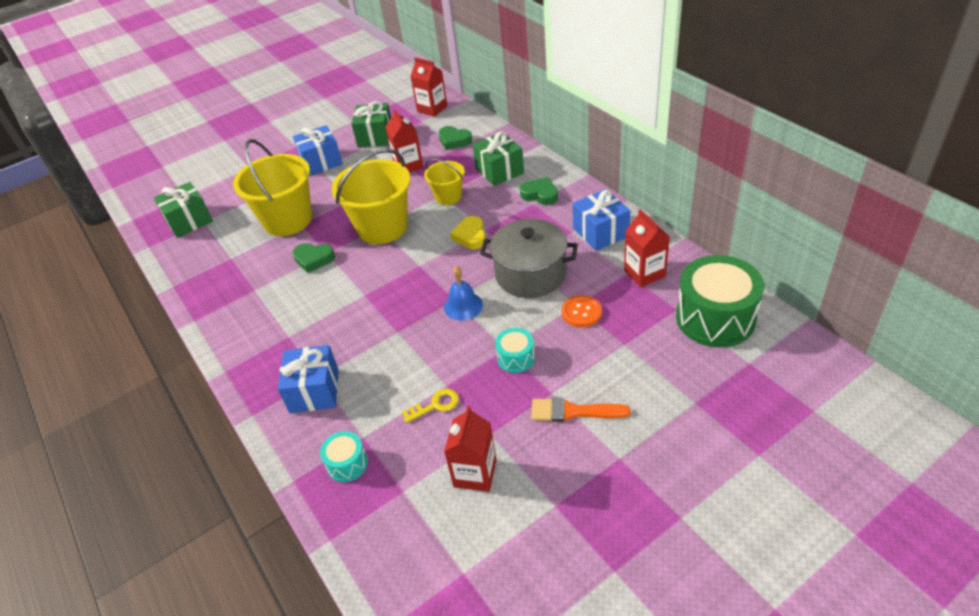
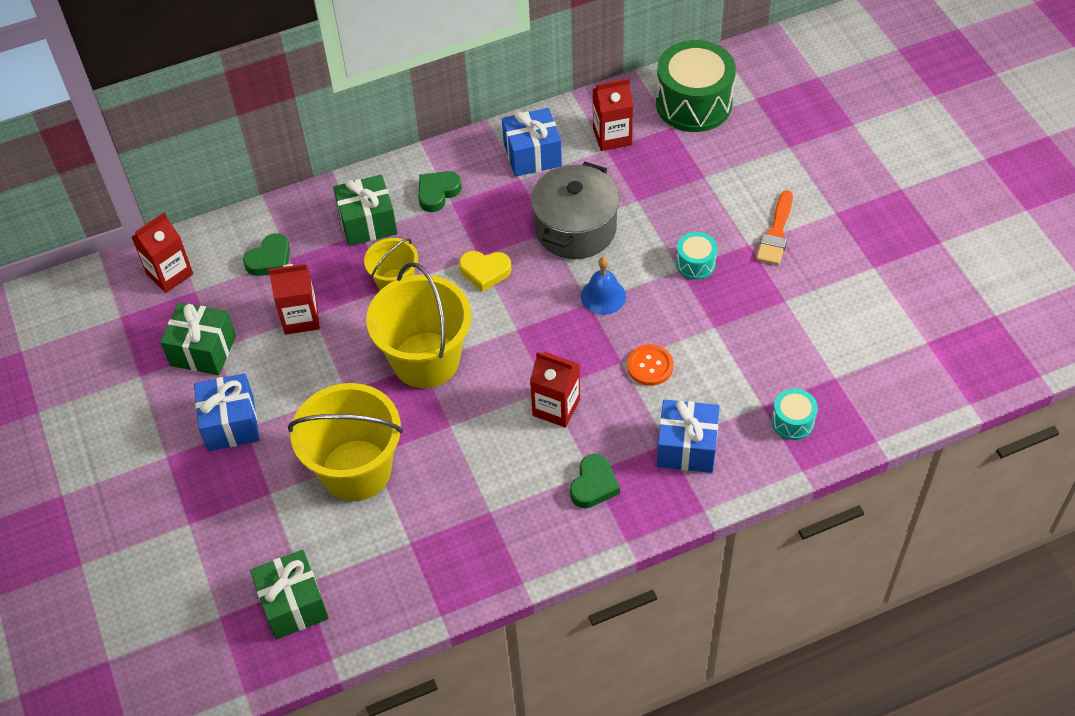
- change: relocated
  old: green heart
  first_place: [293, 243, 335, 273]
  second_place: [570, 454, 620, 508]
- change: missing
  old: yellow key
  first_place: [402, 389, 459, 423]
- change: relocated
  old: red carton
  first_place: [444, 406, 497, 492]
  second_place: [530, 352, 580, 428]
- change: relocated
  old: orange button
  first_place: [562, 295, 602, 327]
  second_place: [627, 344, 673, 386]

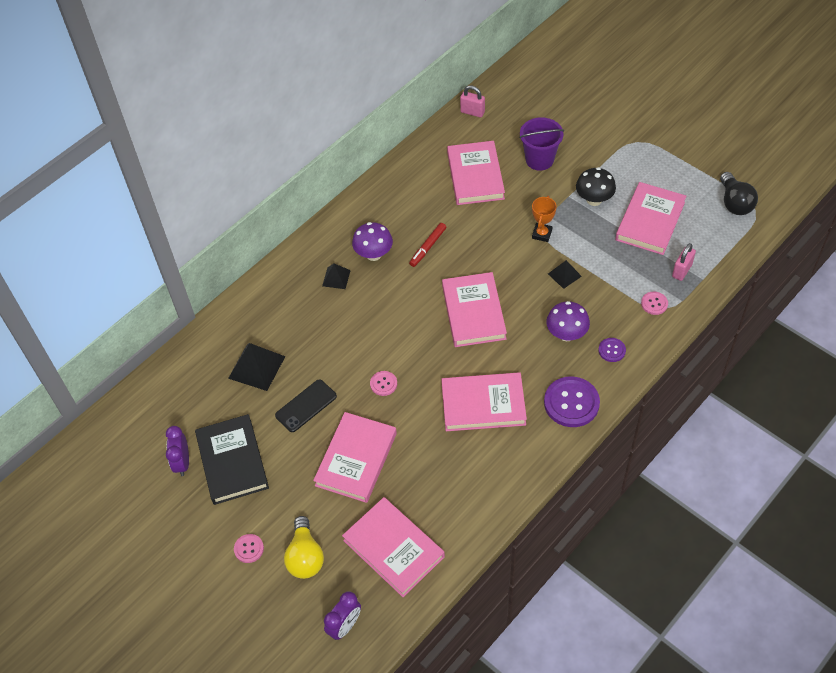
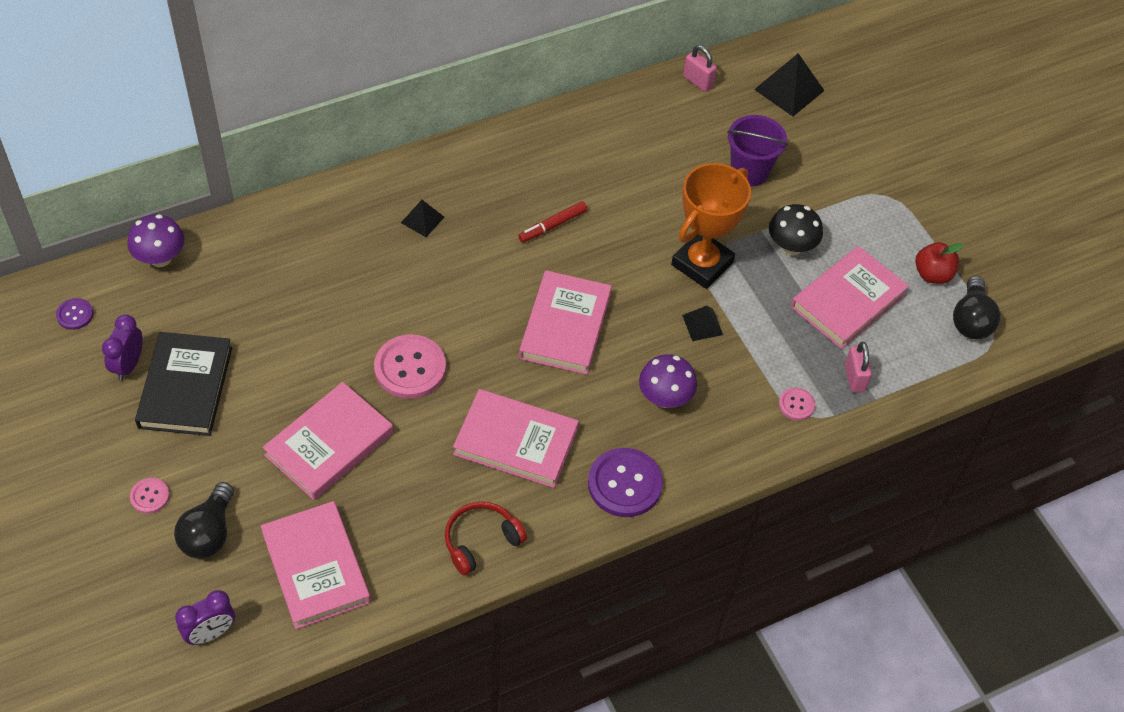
- change: relocated
  old: black pyramid
  first_place: [228, 343, 285, 391]
  second_place: [754, 53, 825, 116]
- change: missing
  old: black phone
  first_place: [275, 379, 337, 432]
- change: colour
  old: yellow light bulb
  new: black light bulb
  first_place: [284, 516, 324, 579]
  second_place: [174, 482, 234, 559]
- change: relocated
  old: purple mushroom
  first_place: [352, 222, 393, 261]
  second_place: [128, 214, 185, 267]
- change: size
  old: pink button
  first_place: [370, 371, 397, 396]
  second_place: [374, 334, 446, 399]
  factor: 1.98
- change: missing
  old: pink book
  first_place: [447, 141, 505, 205]
- change: size
  old: orange trophy
  first_place: [532, 196, 557, 242]
  second_place: [671, 163, 751, 289]
  factor: 1.98
- change: relocated
  old: purple button
  first_place: [598, 338, 626, 362]
  second_place: [56, 298, 93, 330]
- change: spun
  old: pink padlock
  first_place: [672, 243, 696, 281]
  second_place: [845, 342, 872, 392]
  degrees: -60
- change: appeared
  new: red headphones
  second_place: [445, 501, 527, 576]
- change: appeared
  new: red apple
  second_place: [915, 242, 963, 284]

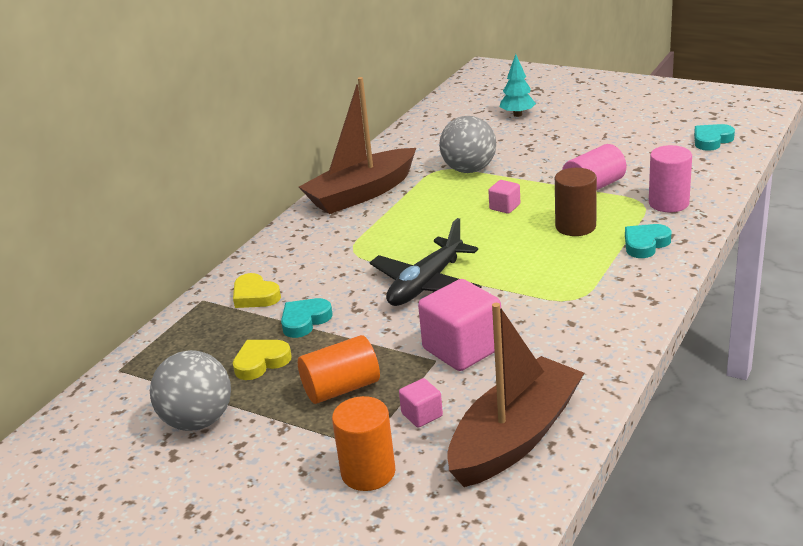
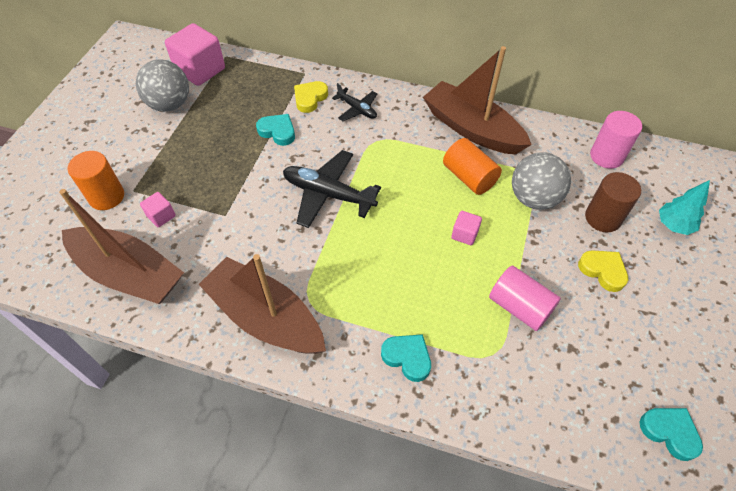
- change: relocated
  old: yellow heart
  first_place: [233, 340, 292, 380]
  second_place: [578, 250, 628, 292]
- change: relocated
  old: orange cylinder
  first_place: [298, 335, 380, 404]
  second_place: [443, 138, 502, 195]
- change: relocated
  old: pink cube
  first_place: [418, 279, 501, 371]
  second_place: [165, 23, 225, 86]
- change: relocated
  old: brown cylinder
  first_place: [555, 168, 597, 236]
  second_place: [585, 172, 641, 232]
- change: relocated
  old: pink cylinder
  first_place: [649, 145, 692, 212]
  second_place: [590, 111, 642, 169]
- change: appeared
  new: brown boat
  second_place: [198, 254, 326, 354]
- change: appeared
  new: black plane
  second_place: [332, 83, 377, 121]

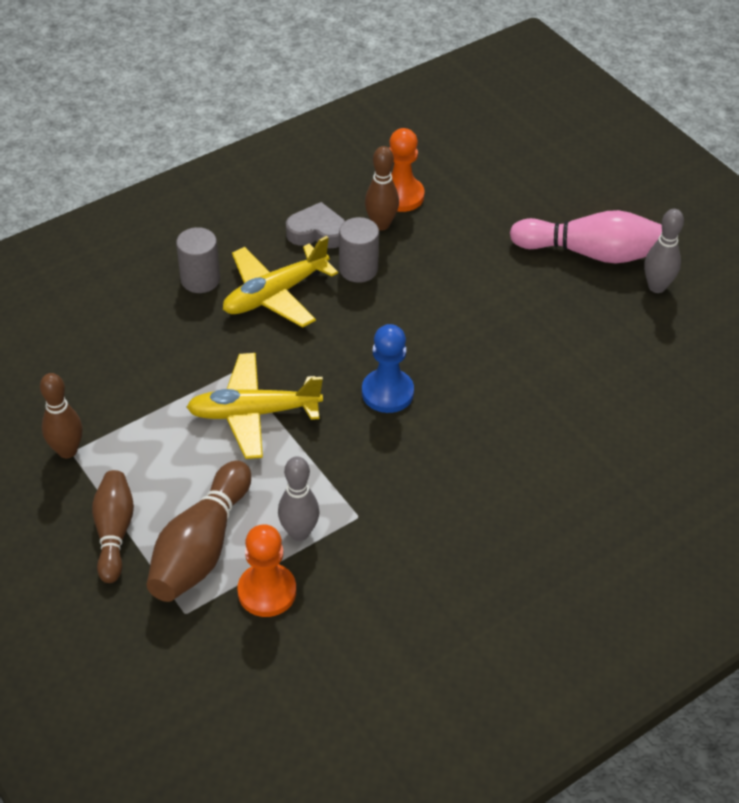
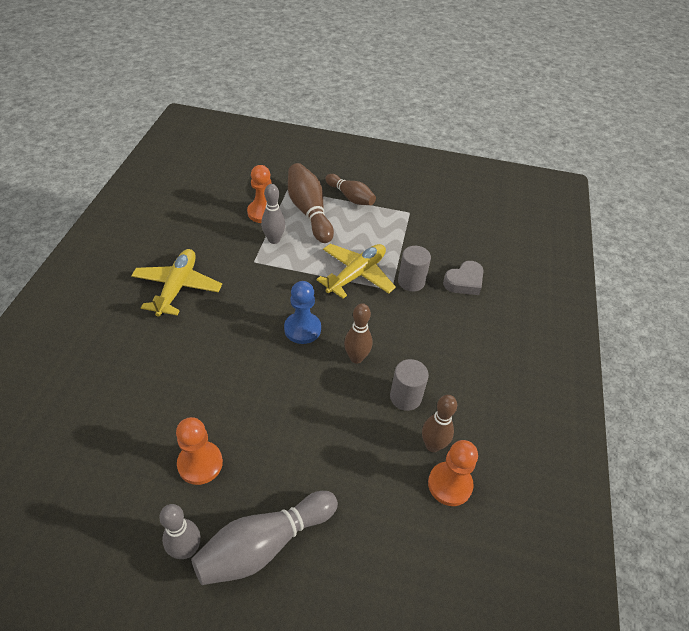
- change: relocated
  old: brown bowling pin
  first_place: [40, 373, 83, 458]
  second_place: [344, 303, 372, 363]
- change: relocated
  old: grey cylinder
  first_place: [176, 227, 220, 293]
  second_place: [398, 246, 431, 292]
- change: relocated
  old: yellow plane
  first_place: [223, 236, 338, 328]
  second_place: [131, 249, 222, 317]
- change: relocated
  old: grey heart
  first_place: [286, 202, 345, 248]
  second_place: [443, 261, 484, 295]
- change: colour
  old: pink bowling pin
  new: grey bowling pin
  first_place: [510, 210, 662, 264]
  second_place: [191, 491, 338, 585]
- change: appeared
  new: orange pawn
  second_place: [176, 417, 223, 485]

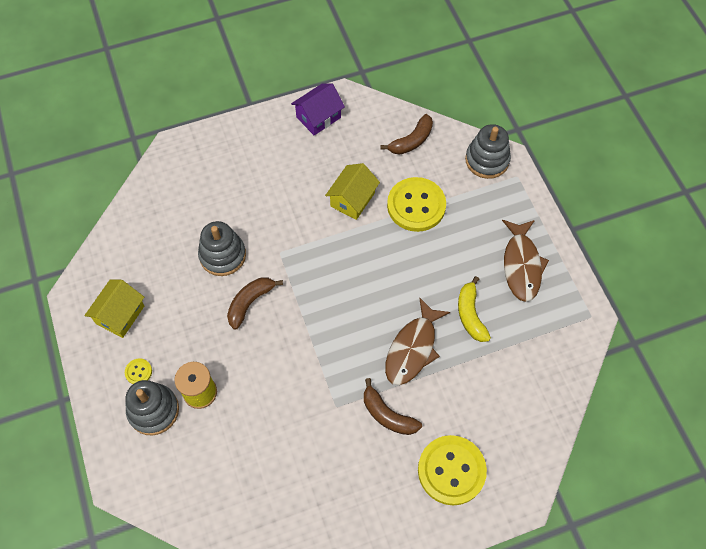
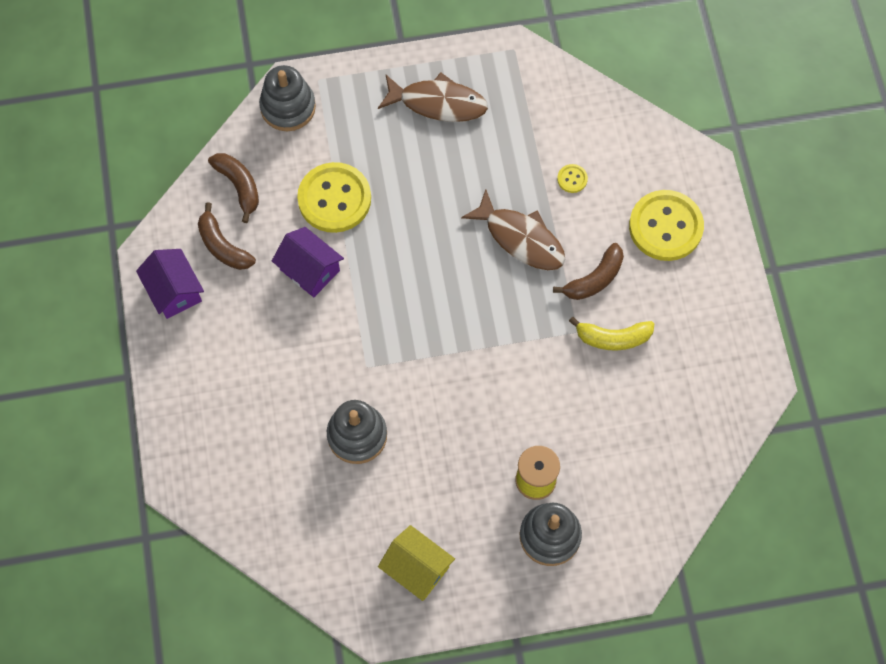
- change: relocated
  old: yellow button
  first_place: [125, 359, 152, 384]
  second_place: [557, 164, 588, 193]
- change: relocated
  old: brown banana
  first_place: [227, 277, 283, 330]
  second_place: [198, 203, 256, 270]
- change: colour
  old: yellow house
  new: purple house
  first_place: [325, 163, 380, 220]
  second_place: [272, 227, 344, 297]
- change: relocated
  old: yellow banana
  first_place: [458, 276, 491, 342]
  second_place: [569, 317, 654, 351]

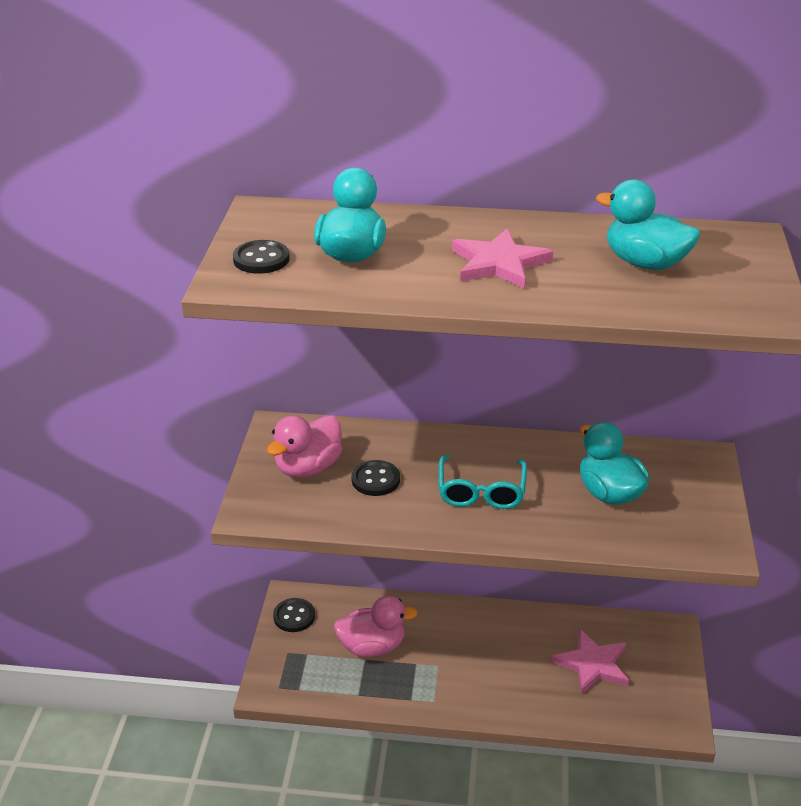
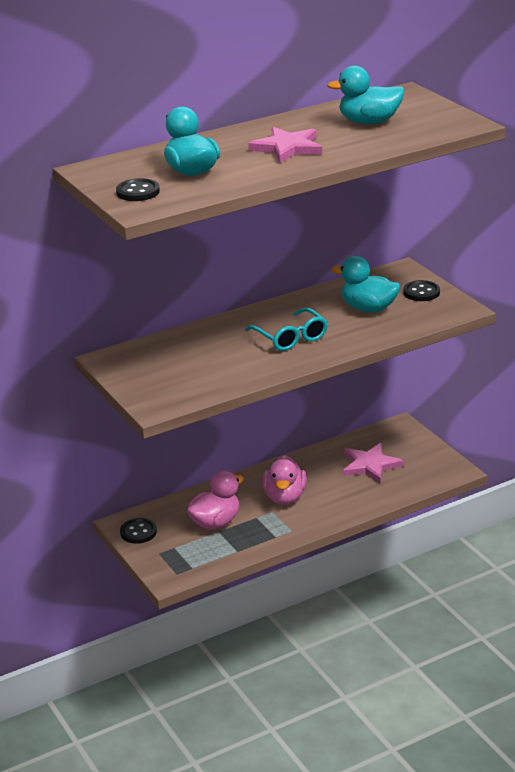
- change: relocated
  old: pink duck
  first_place: [267, 415, 342, 478]
  second_place: [262, 455, 307, 505]
- change: relocated
  old: black button
  first_place: [351, 460, 400, 496]
  second_place: [403, 280, 440, 301]

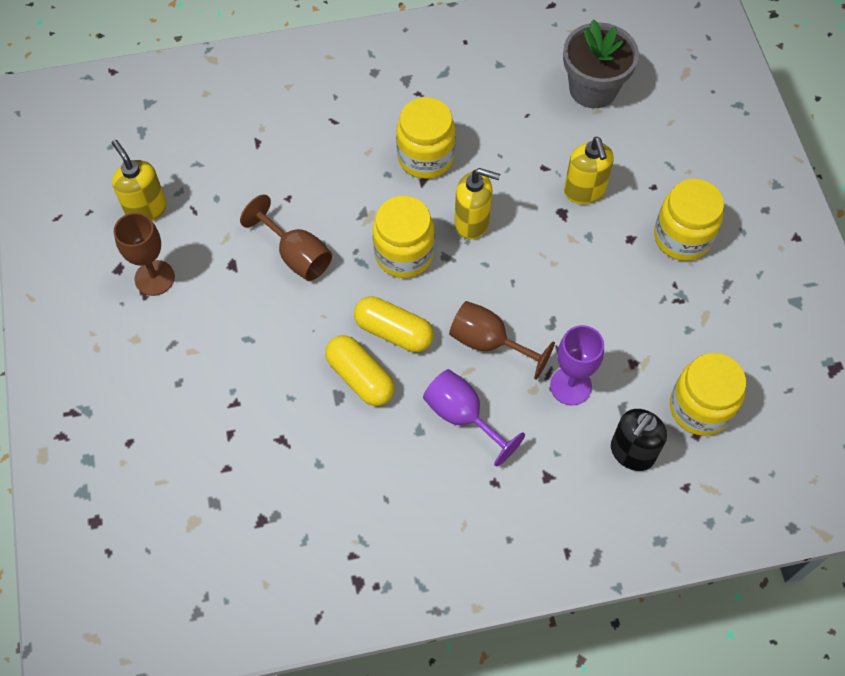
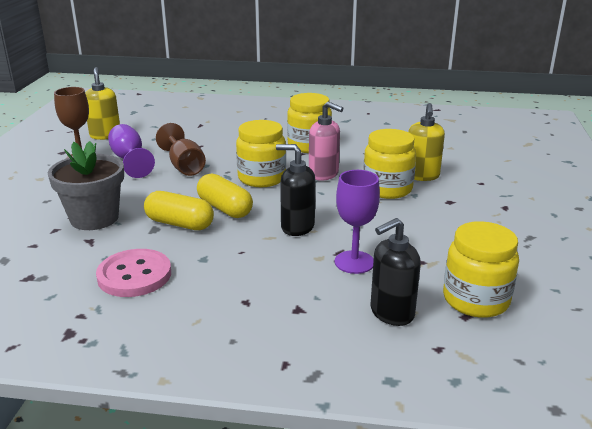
- change: spun
  old: yellow capsule
  first_place: [325, 335, 395, 406]
  second_place: [144, 191, 214, 230]
  degrees: -45
- change: relocated
  old: purple goblet
  first_place: [423, 369, 525, 467]
  second_place: [108, 124, 155, 178]
- change: exchanged
  old: brown goblet
  new: black soap dispenser
  first_place: [449, 301, 555, 380]
  second_place: [276, 144, 315, 236]
- change: colour
  old: yellow soap dispenser
  new: pink soap dispenser
  first_place: [455, 168, 500, 240]
  second_place: [309, 102, 343, 181]
- change: relocated
  old: grey flower pot
  first_place: [563, 20, 639, 108]
  second_place: [48, 141, 124, 230]
- change: relocated
  old: yellow jar
  first_place: [654, 179, 724, 261]
  second_place: [363, 129, 416, 199]
- change: appeared
  new: pink button
  second_place: [96, 249, 171, 297]

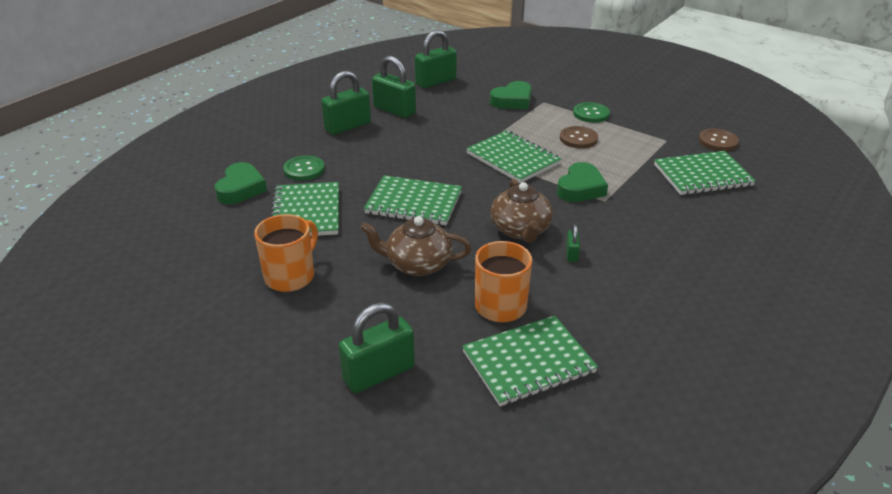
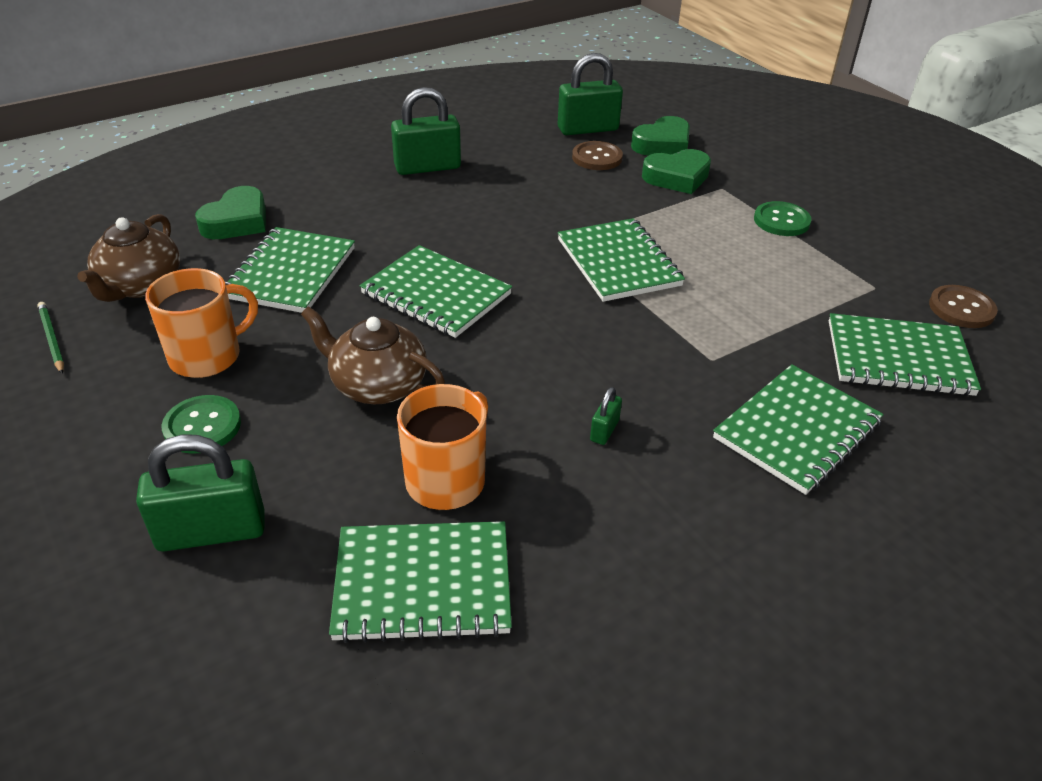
- change: relocated
  old: green button
  first_place: [283, 156, 325, 181]
  second_place: [162, 395, 241, 454]
- change: missing
  old: green padlock
  first_place: [372, 56, 416, 118]
- change: relocated
  old: brown teapot
  first_place: [490, 179, 553, 243]
  second_place: [77, 214, 180, 302]
- change: relocated
  old: green heart
  first_place: [557, 162, 608, 202]
  second_place: [631, 116, 690, 156]
- change: relocated
  old: brown button
  first_place: [560, 126, 598, 148]
  second_place: [572, 141, 623, 170]
- change: appeared
  new: green pencil
  second_place: [37, 302, 64, 374]
- change: appeared
  new: green notebook
  second_place: [713, 364, 884, 495]

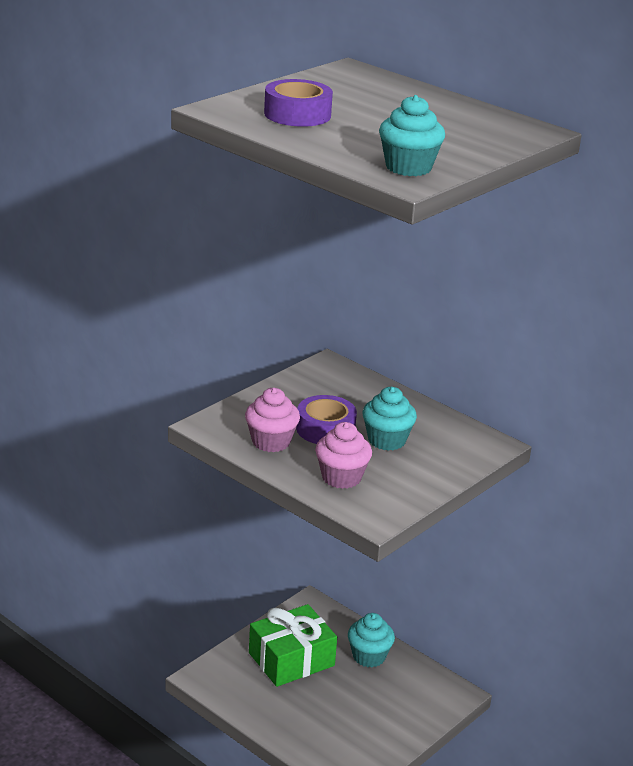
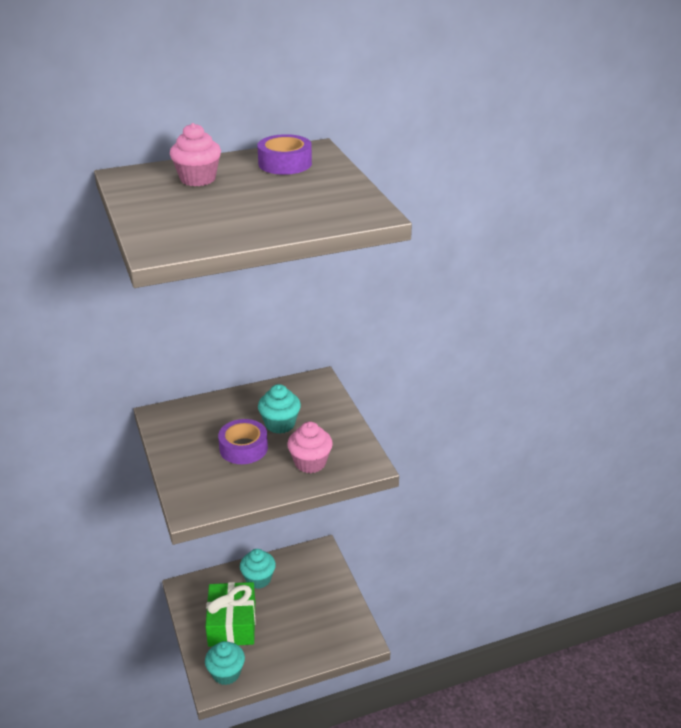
- change: relocated
  old: pink cupcake
  first_place: [245, 388, 300, 452]
  second_place: [170, 123, 221, 186]
- change: relocated
  old: purple tape
  first_place: [264, 79, 333, 127]
  second_place: [257, 134, 312, 175]
- change: relocated
  old: turquoise cupcake
  first_place: [379, 95, 445, 176]
  second_place: [205, 641, 245, 685]

